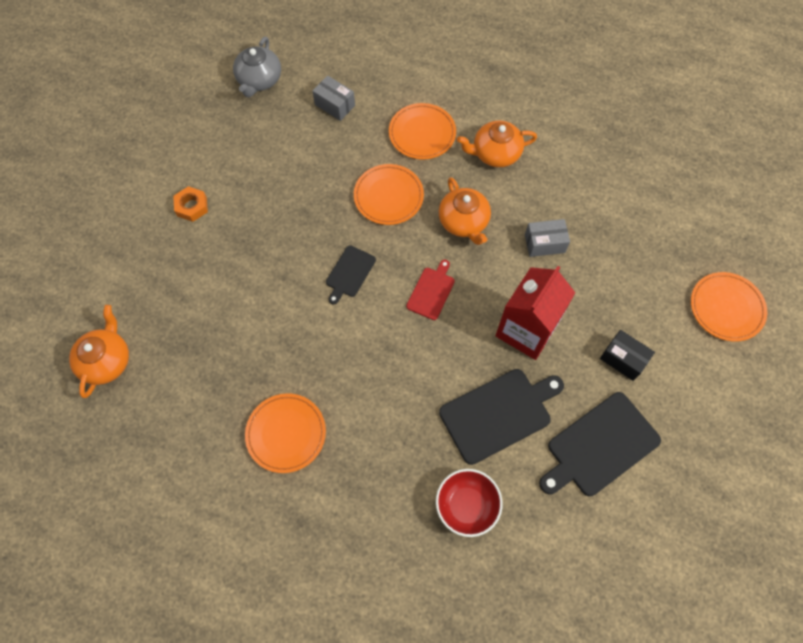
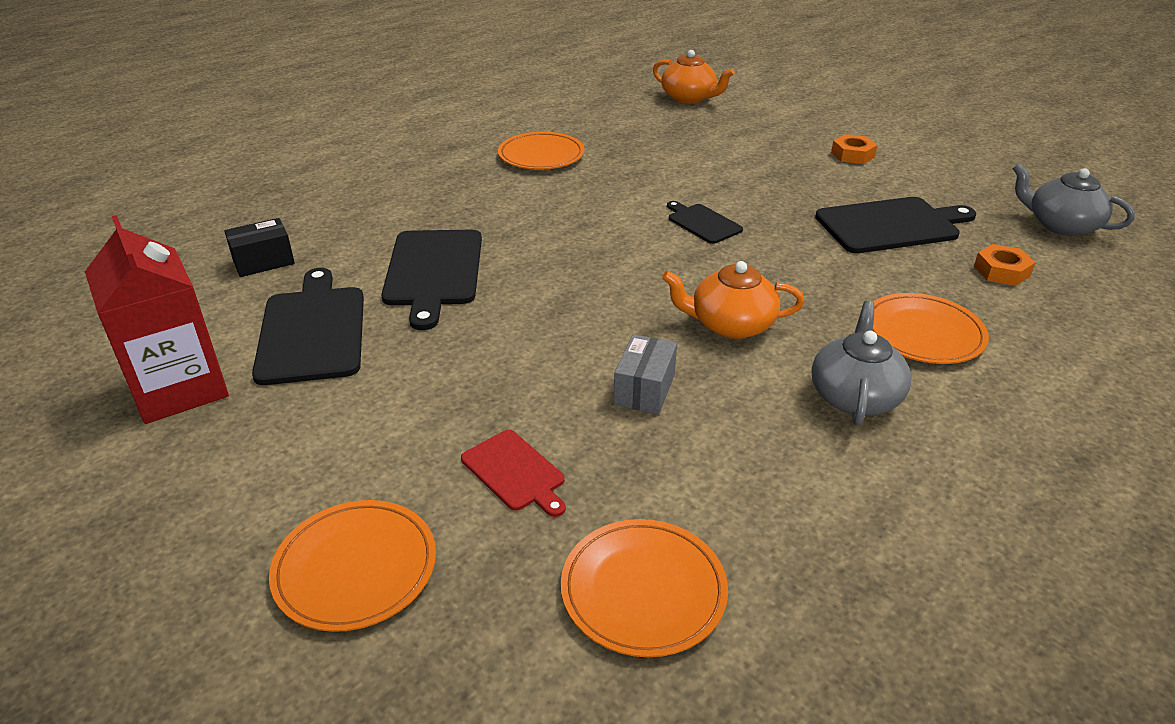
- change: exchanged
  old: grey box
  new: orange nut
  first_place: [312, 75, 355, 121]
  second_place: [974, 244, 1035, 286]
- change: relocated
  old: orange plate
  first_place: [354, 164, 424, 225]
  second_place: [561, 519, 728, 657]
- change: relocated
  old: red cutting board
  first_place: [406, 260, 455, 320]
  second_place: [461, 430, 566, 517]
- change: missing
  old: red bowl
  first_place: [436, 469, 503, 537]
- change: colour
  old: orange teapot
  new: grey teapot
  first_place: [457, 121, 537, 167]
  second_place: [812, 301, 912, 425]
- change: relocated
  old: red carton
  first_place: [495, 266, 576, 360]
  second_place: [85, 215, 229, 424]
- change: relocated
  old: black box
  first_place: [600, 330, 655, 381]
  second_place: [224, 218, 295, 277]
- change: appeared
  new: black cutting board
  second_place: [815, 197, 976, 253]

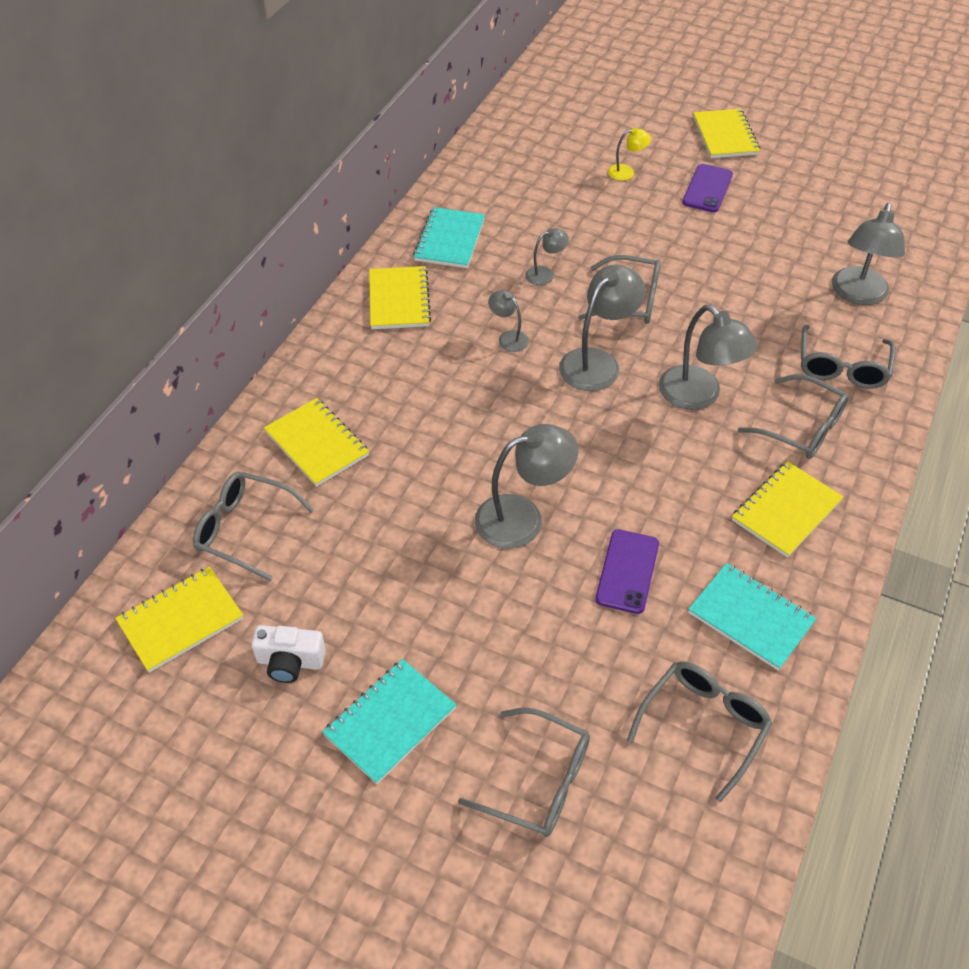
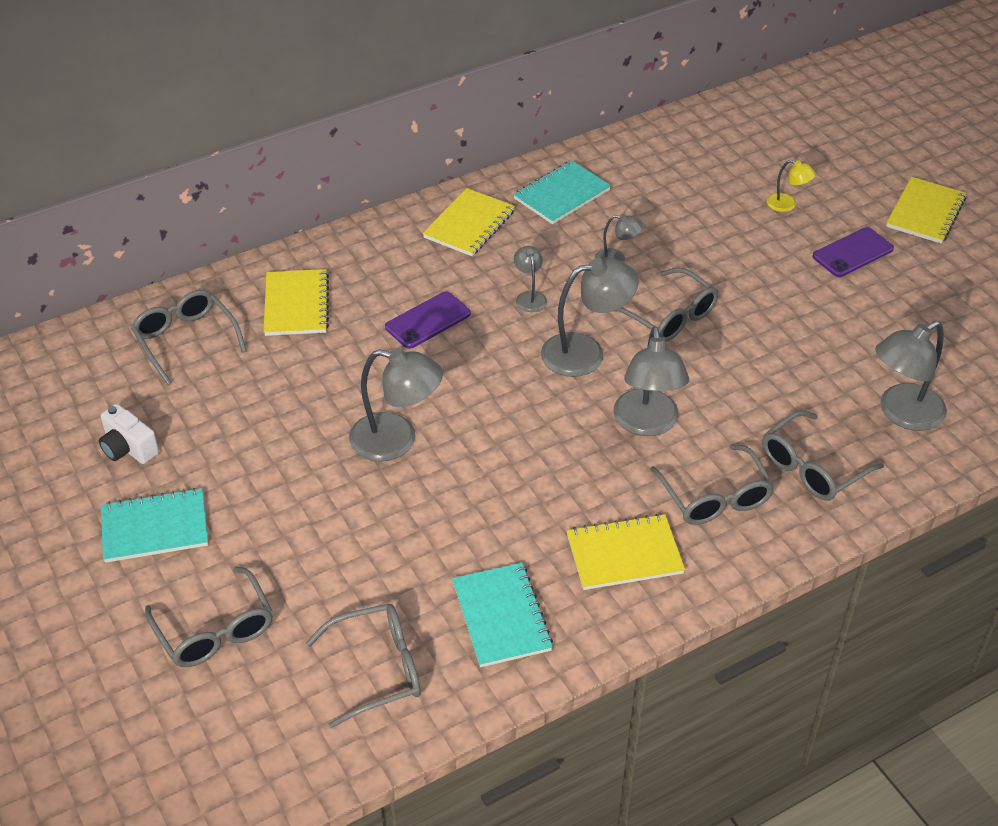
- change: missing
  old: yellow notebook
  first_place: [115, 566, 244, 673]
- change: relocated
  old: purple phone
  first_place: [595, 529, 659, 614]
  second_place: [385, 292, 471, 349]

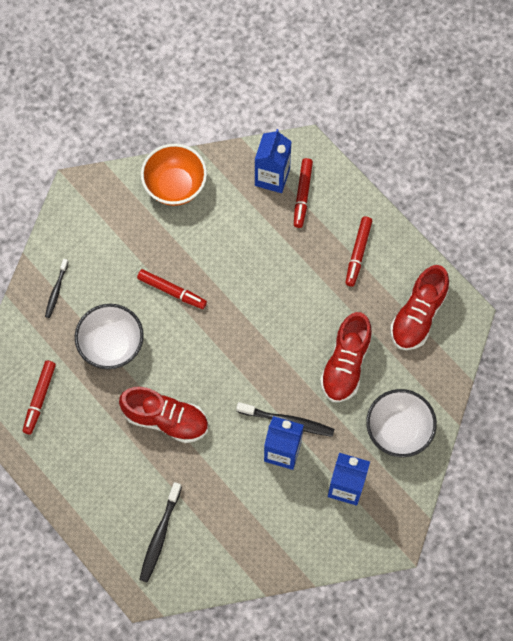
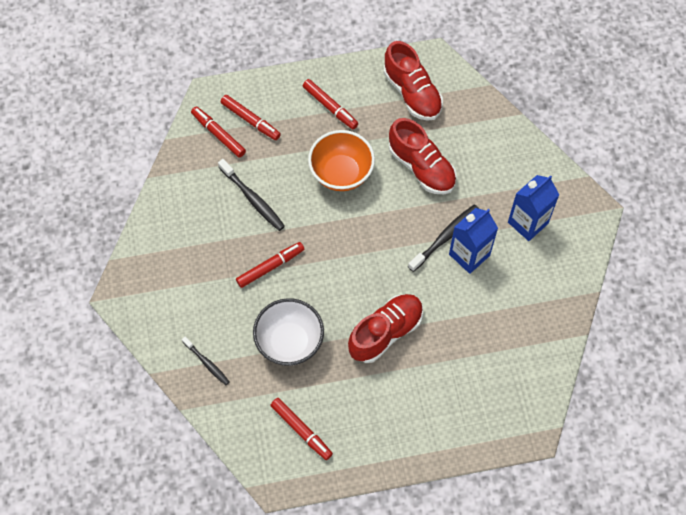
- change: relocated
  old: black toothbrush
  first_place: [139, 482, 182, 582]
  second_place: [218, 159, 285, 231]
- change: relocated
  old: orange bowl
  first_place: [141, 143, 207, 206]
  second_place: [308, 130, 375, 191]
- change: exchanged
  old: blue carton
  new: red marker
  first_place: [255, 129, 292, 193]
  second_place: [191, 107, 246, 158]
- change: missing
  old: white bowl
  first_place: [366, 389, 437, 457]

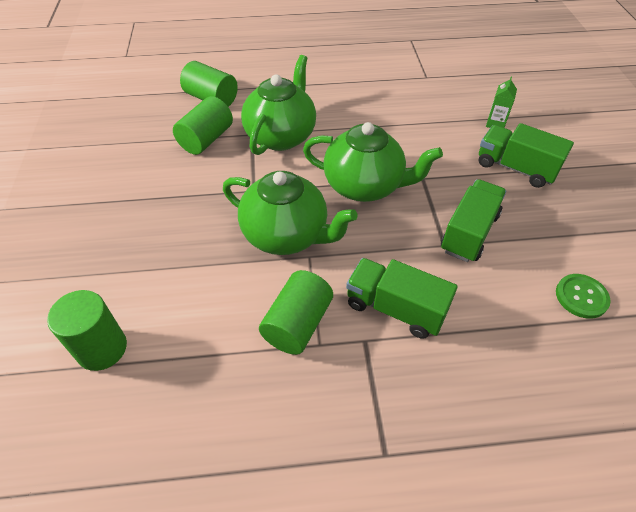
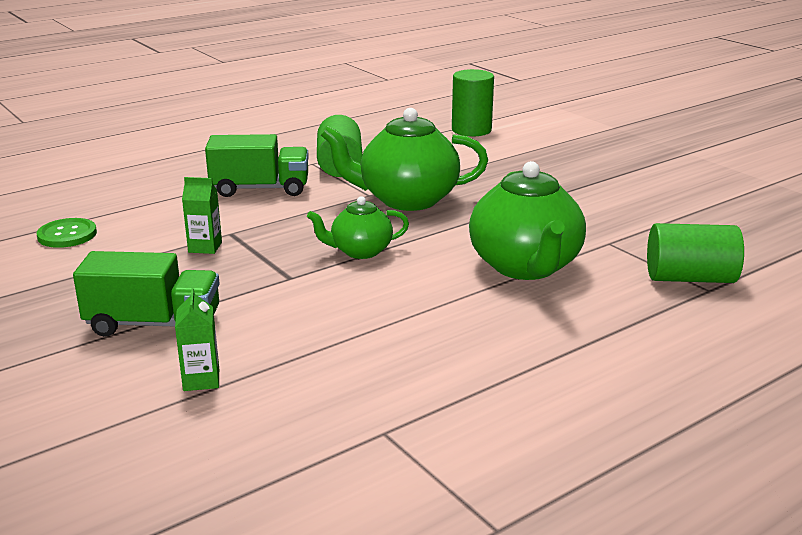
- change: missing
  old: green cylinder
  first_place: [173, 96, 233, 155]
- change: size
  old: green teapot
  first_place: [303, 122, 443, 202]
  second_place: [307, 196, 409, 259]
  factor: 0.55
- change: exchanged
  old: green truck
  new: green carton
  first_place: [441, 179, 506, 262]
  second_place: [182, 177, 222, 254]

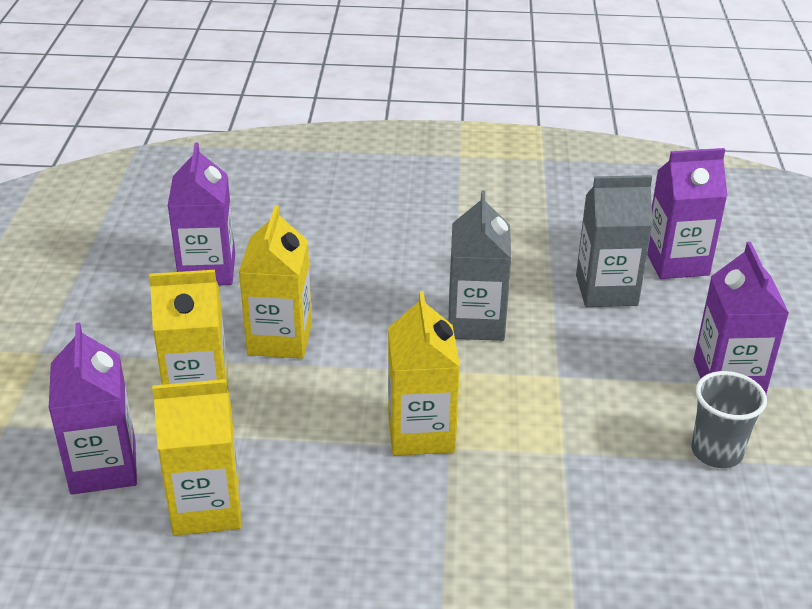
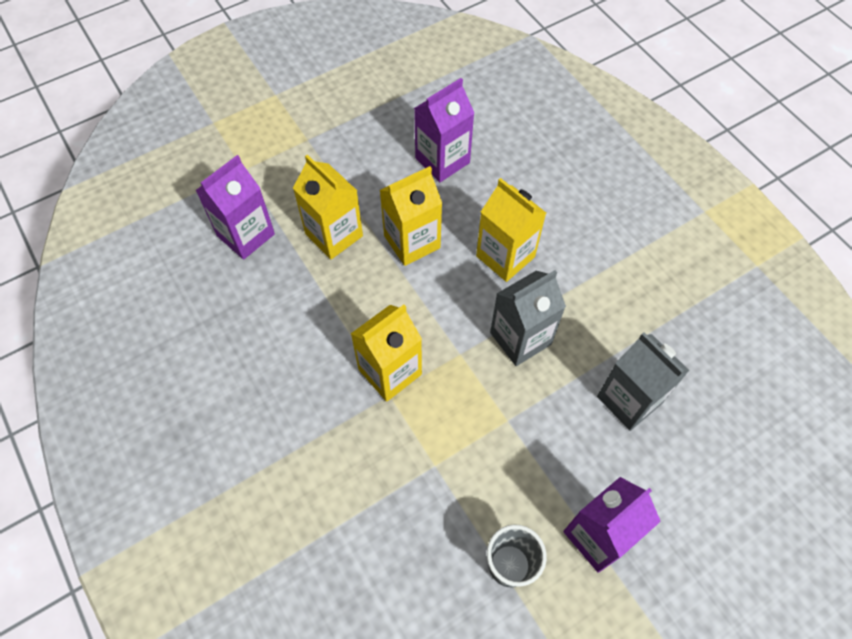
- change: relocated
  old: yellow carton
  first_place: [152, 379, 241, 536]
  second_place: [476, 178, 546, 282]
- change: missing
  old: purple carton
  first_place: [647, 148, 728, 279]

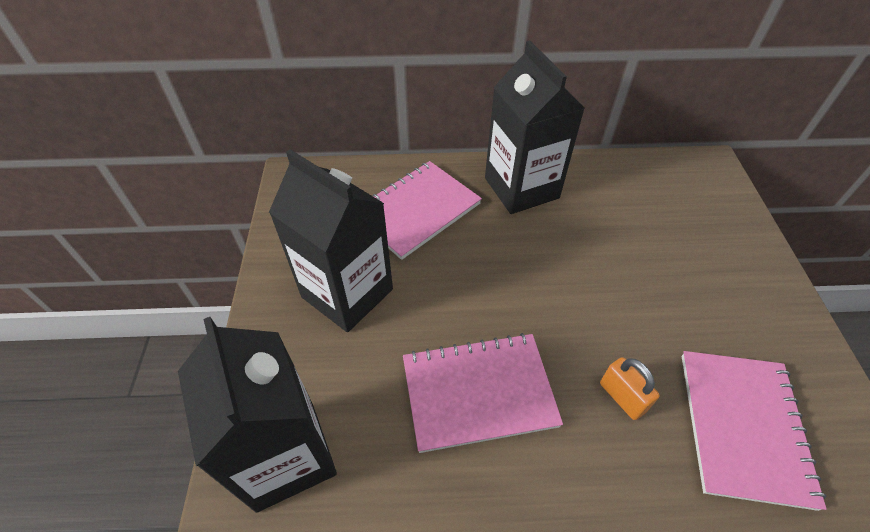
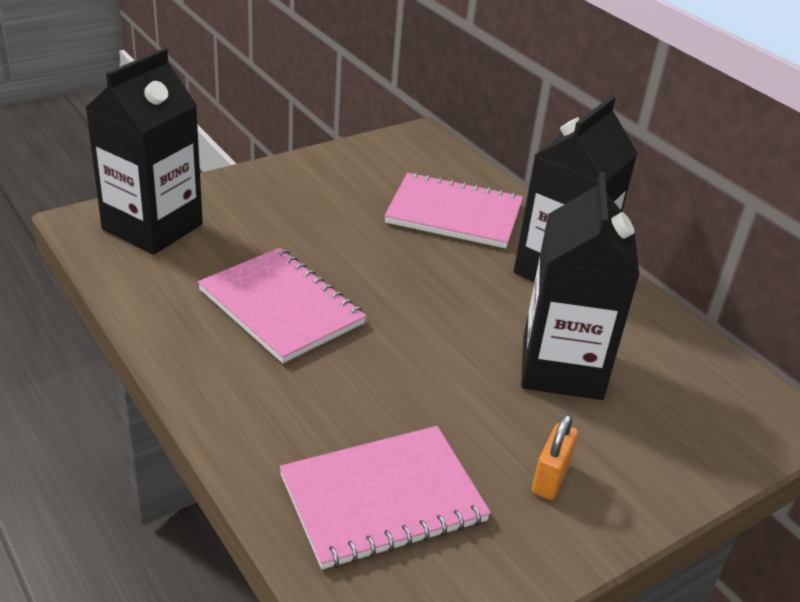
- change: relocated
  old: black carton
  first_place: [269, 149, 393, 332]
  second_place: [521, 172, 639, 400]
- change: relocated
  old: orange padlock
  first_place: [600, 357, 660, 420]
  second_place: [532, 414, 578, 500]

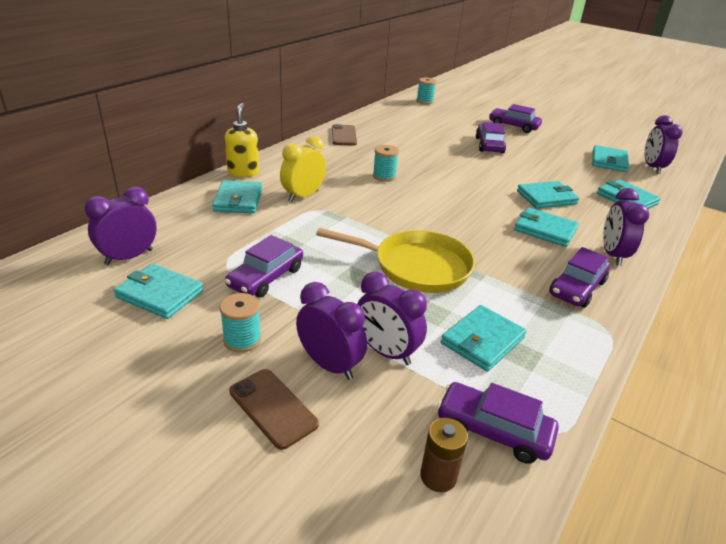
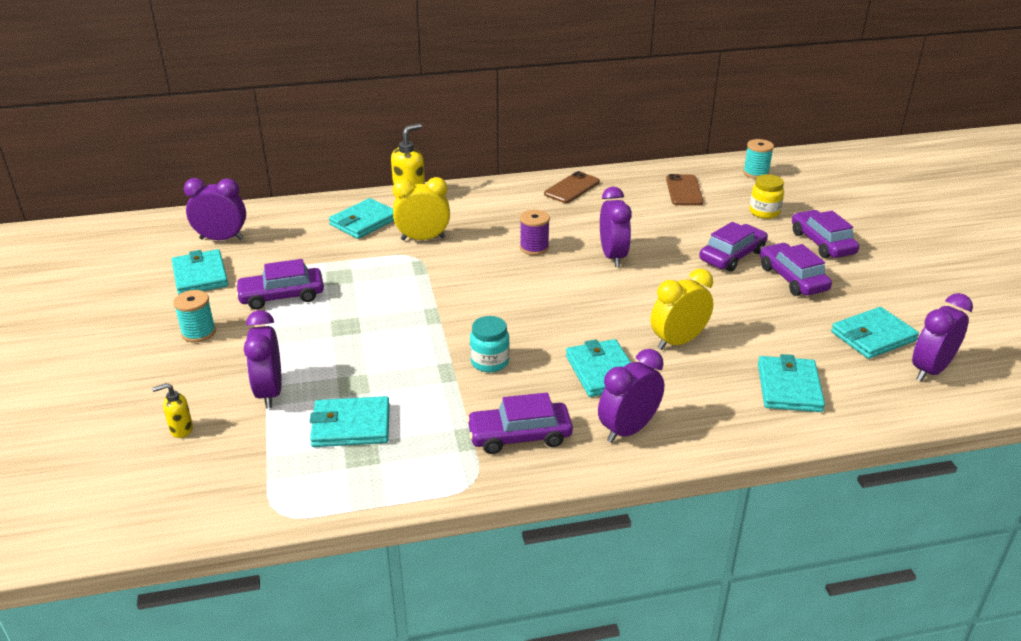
- change: relocated
  old: brown phone
  first_place: [229, 369, 319, 450]
  second_place: [666, 174, 703, 206]
- change: relocated
  old: purple clock
  first_place: [296, 282, 367, 380]
  second_place: [600, 187, 632, 267]
- change: missing
  old: yellow pan
  first_place: [316, 228, 475, 293]
- change: colour
  old: turquoise spool
  new: purple spool
  first_place: [373, 145, 399, 182]
  second_place: [520, 210, 550, 255]
- change: missing
  old: brown battery
  first_place: [420, 418, 468, 492]
- change: relocated
  old: purple car
  first_place: [437, 382, 559, 464]
  second_place: [760, 243, 832, 296]
- change: exchanged
  old: turquoise wallet
  new: yellow clock
  first_place: [517, 181, 579, 209]
  second_place: [651, 269, 713, 350]
- change: appeared
  new: yellow soap dispenser
  second_place: [152, 383, 193, 438]
- change: appeared
  new: turquoise jar
  second_place: [470, 316, 509, 372]
- change: appeared
  new: yellow jar
  second_place: [749, 174, 784, 219]

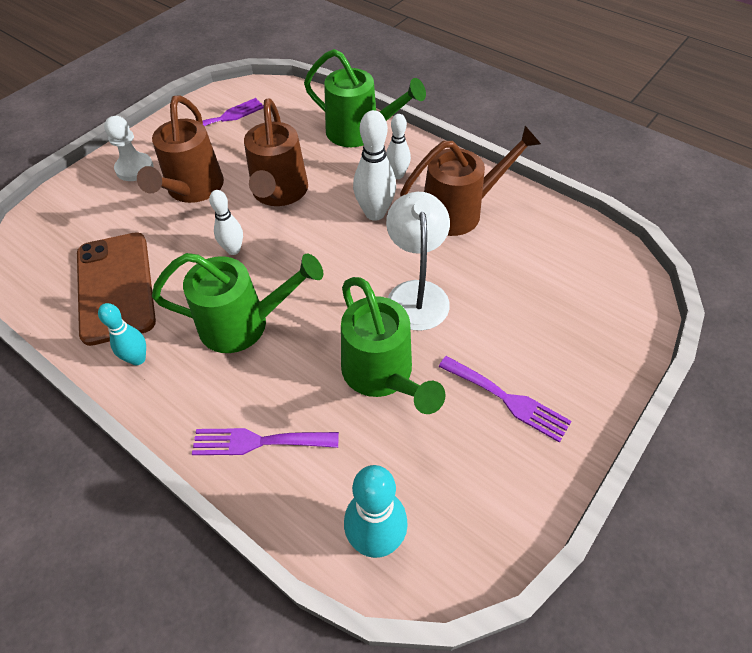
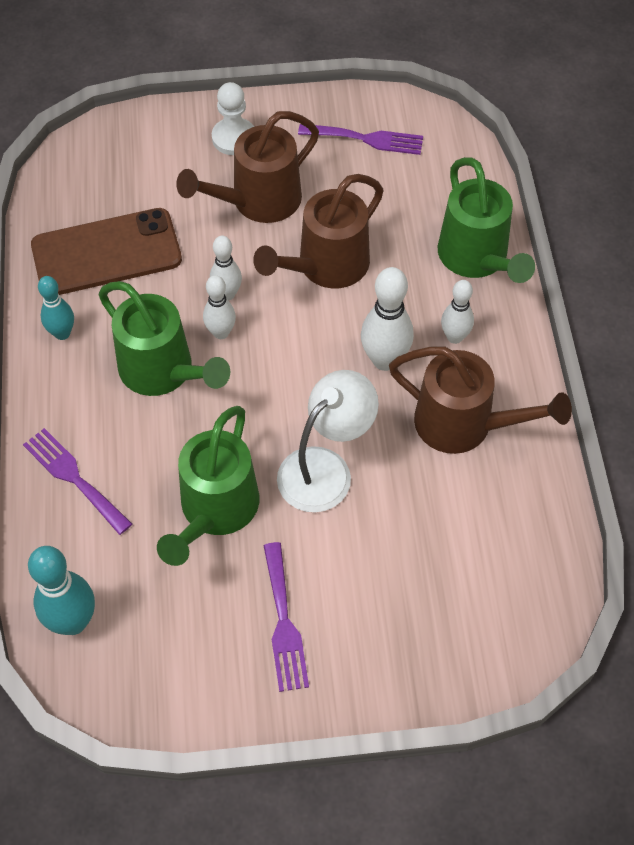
- change: spun
  old: brown phone
  first_place: [77, 232, 156, 346]
  second_place: [31, 208, 182, 295]
  degrees: 45
- change: appeared
  new: white bowling pin
  second_place: [203, 275, 236, 339]

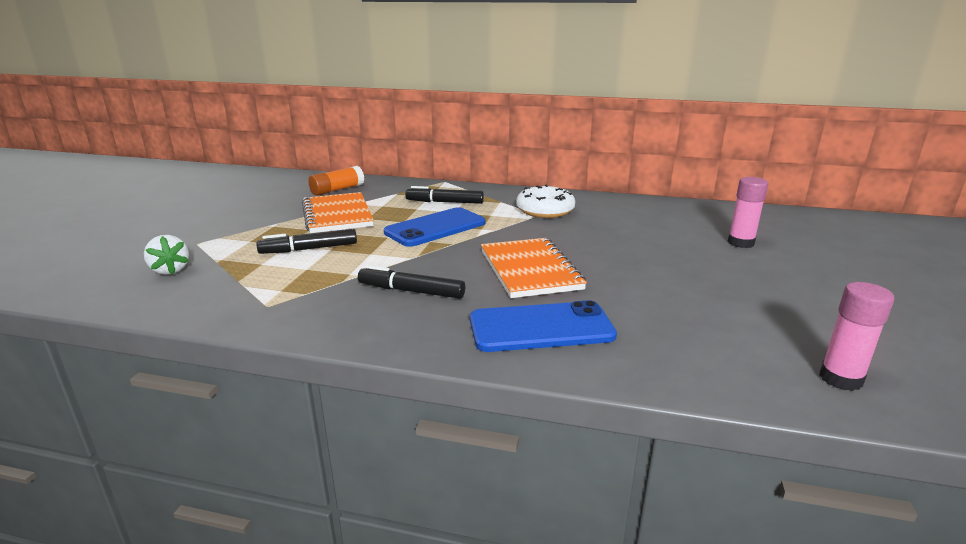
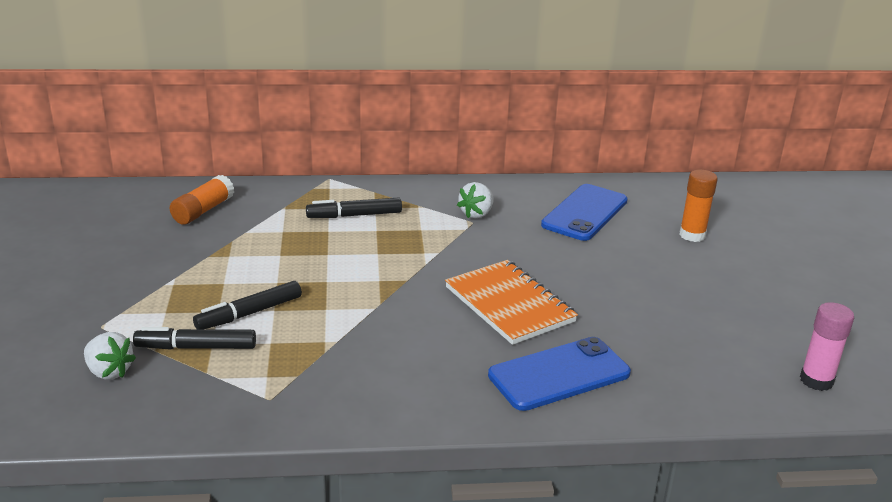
- change: missing
  old: orange notebook
  first_place: [302, 192, 374, 233]
- change: relocated
  old: black marker
  first_place: [358, 265, 465, 299]
  second_place: [133, 327, 256, 350]
- change: relocated
  old: blue phone
  first_place: [384, 207, 486, 247]
  second_place: [541, 184, 628, 241]
- change: exchanged
  old: white donut
  new: white strawberry
  first_place: [516, 185, 575, 218]
  second_place: [457, 182, 494, 218]
- change: colour
  old: pink glue stick
  new: orange glue stick
  first_place: [727, 177, 769, 248]
  second_place: [679, 170, 718, 242]

